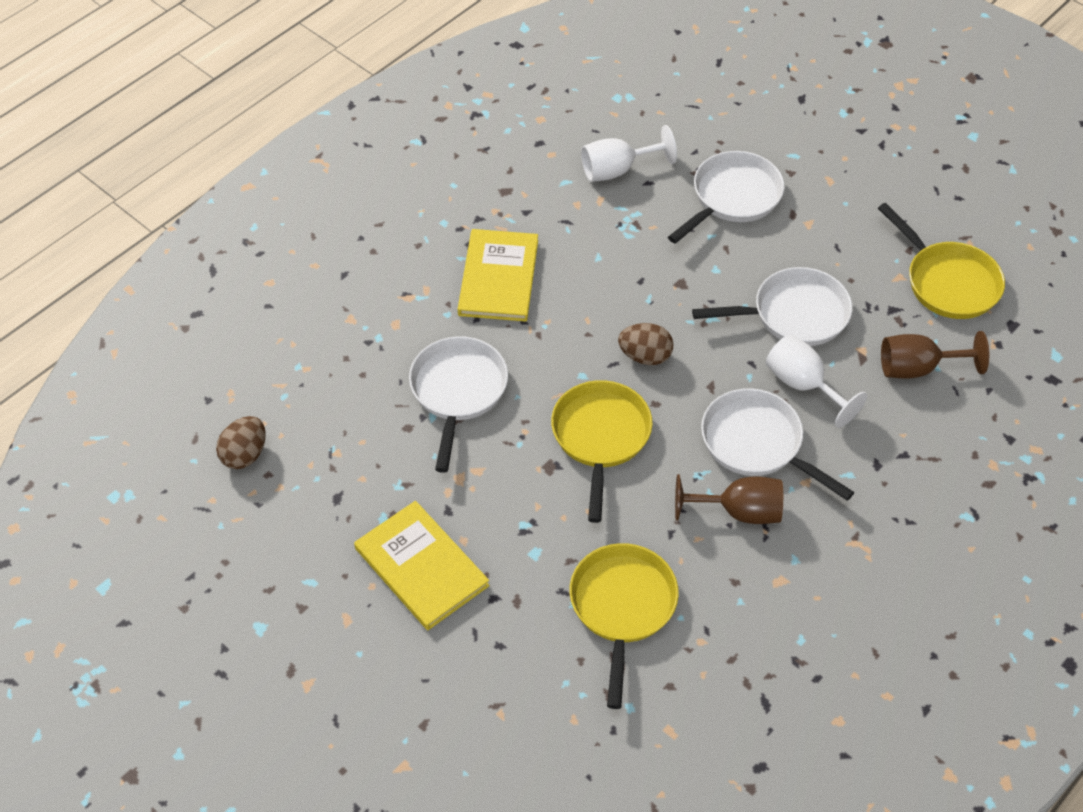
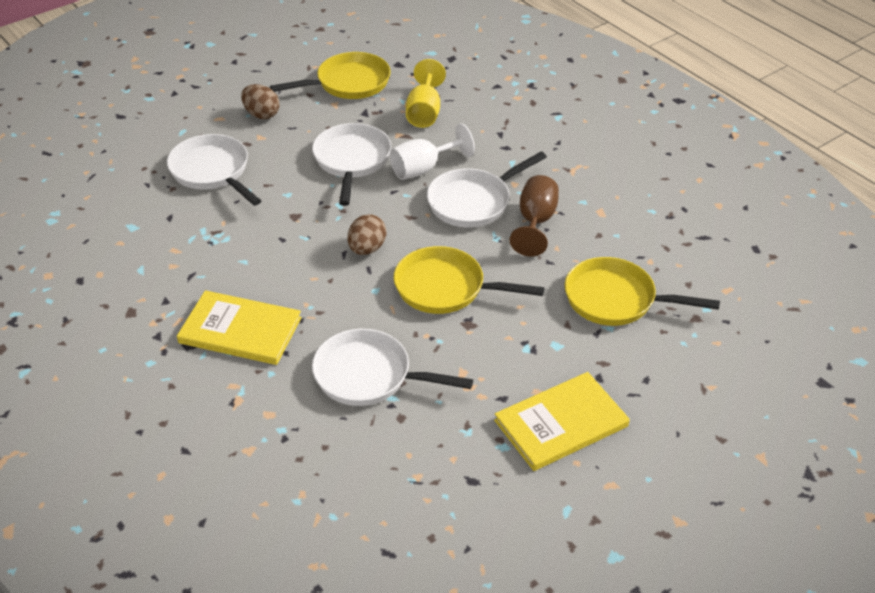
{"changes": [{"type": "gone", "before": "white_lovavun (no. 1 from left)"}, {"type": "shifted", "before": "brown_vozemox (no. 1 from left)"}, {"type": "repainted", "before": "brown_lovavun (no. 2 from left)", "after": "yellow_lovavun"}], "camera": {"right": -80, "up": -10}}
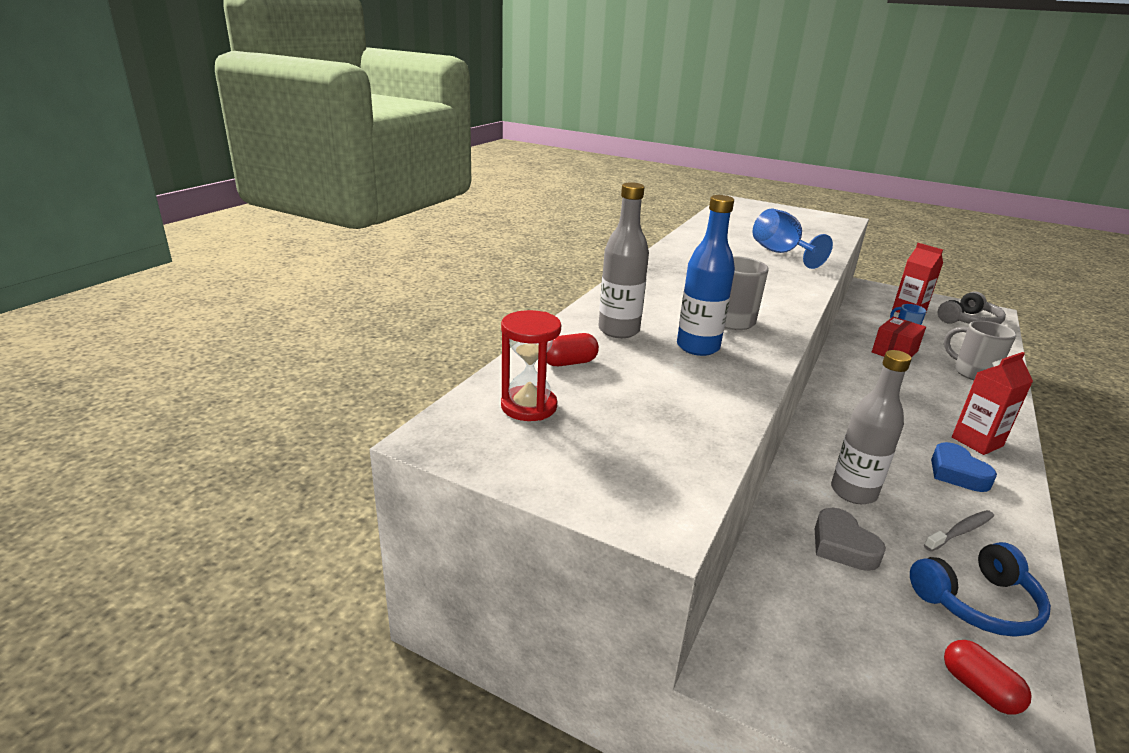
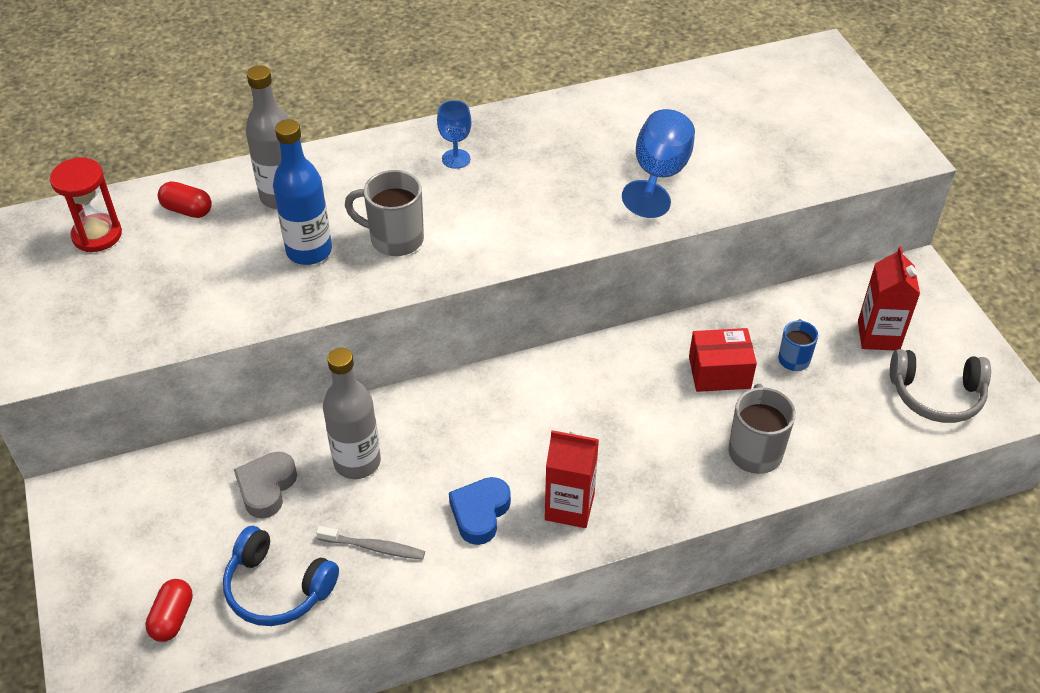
{"changes": [{"type": "new", "after": "blue_lovavun (no. 1 from left)"}], "camera": {"right": 45, "up": 20}}
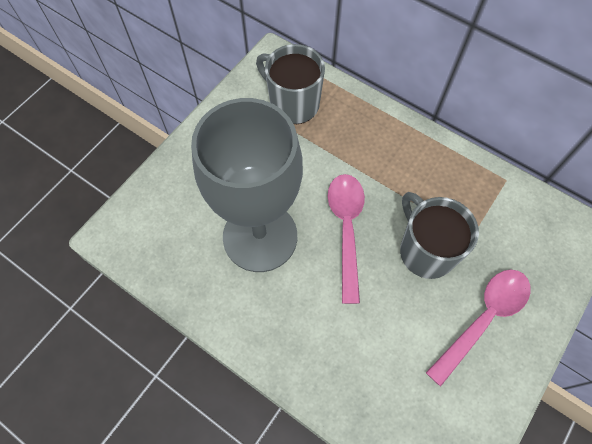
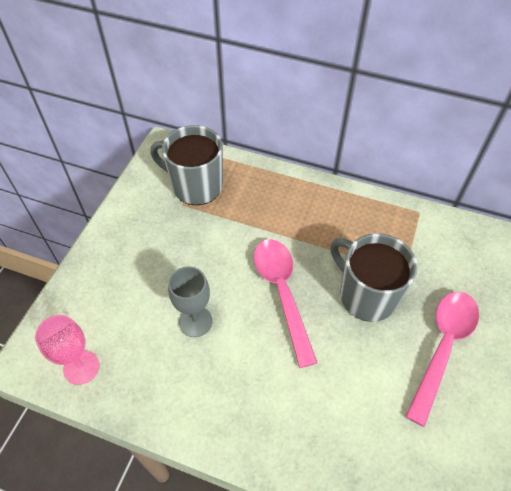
{"changes": [{"type": "new", "after": "pink_lovavun"}, {"type": "scaled", "before": "grey_lovavun", "scale": 0.42}], "camera": {"right": -15, "up": -10}}
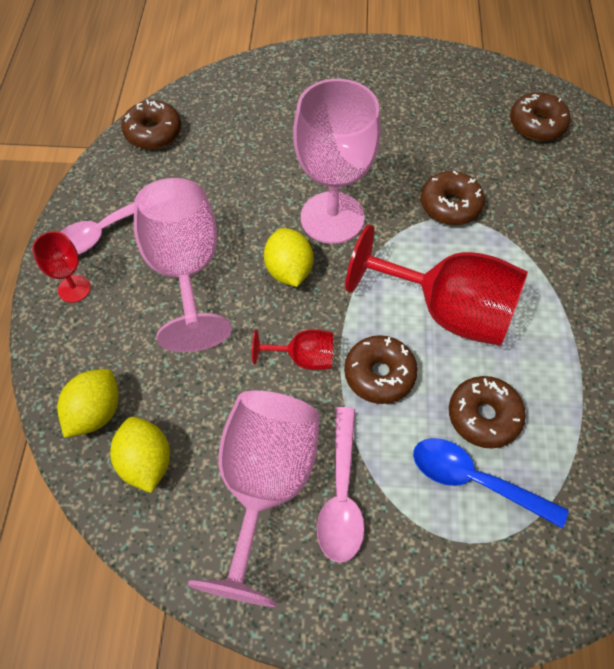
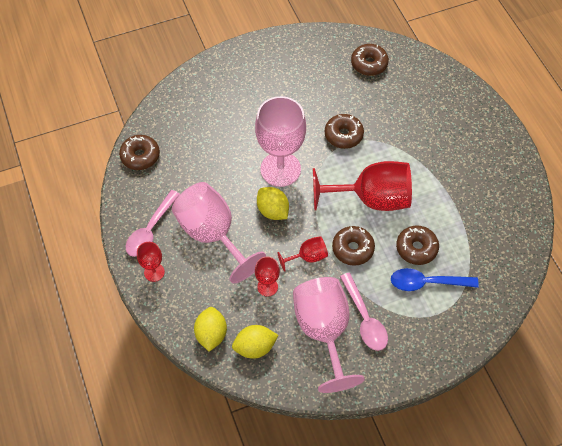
{"changes": [{"type": "new", "after": "red_lovavun (no. 2 from left)"}, {"type": "rotated", "before": "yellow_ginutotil (no. 2 from left)", "turn": -60}], "camera": {"right": -25, "up": 0}}
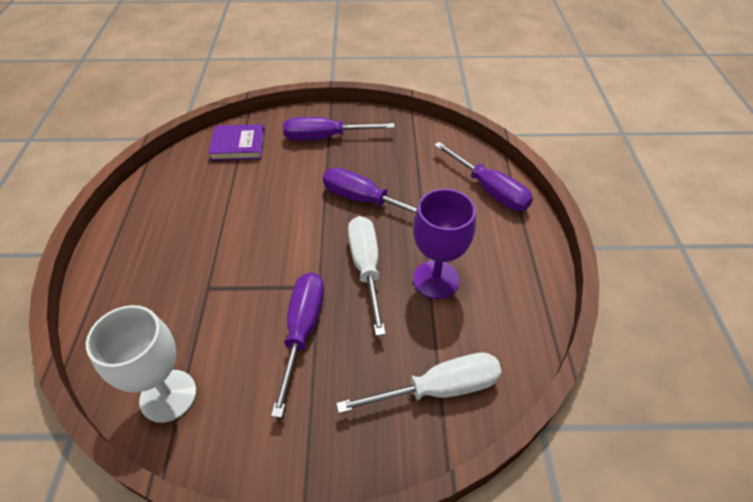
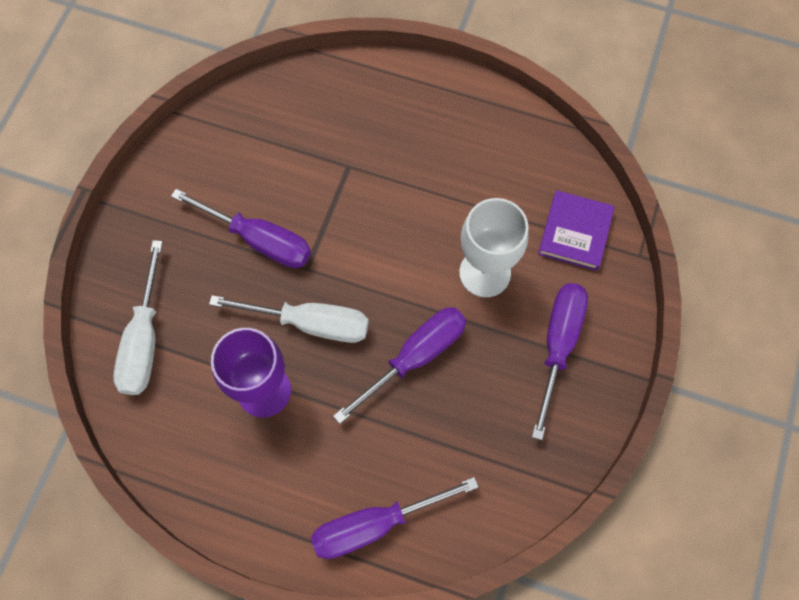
{"changes": [{"type": "shifted", "before": "white_lovavun"}], "camera": {"right": 110, "up": 20}}
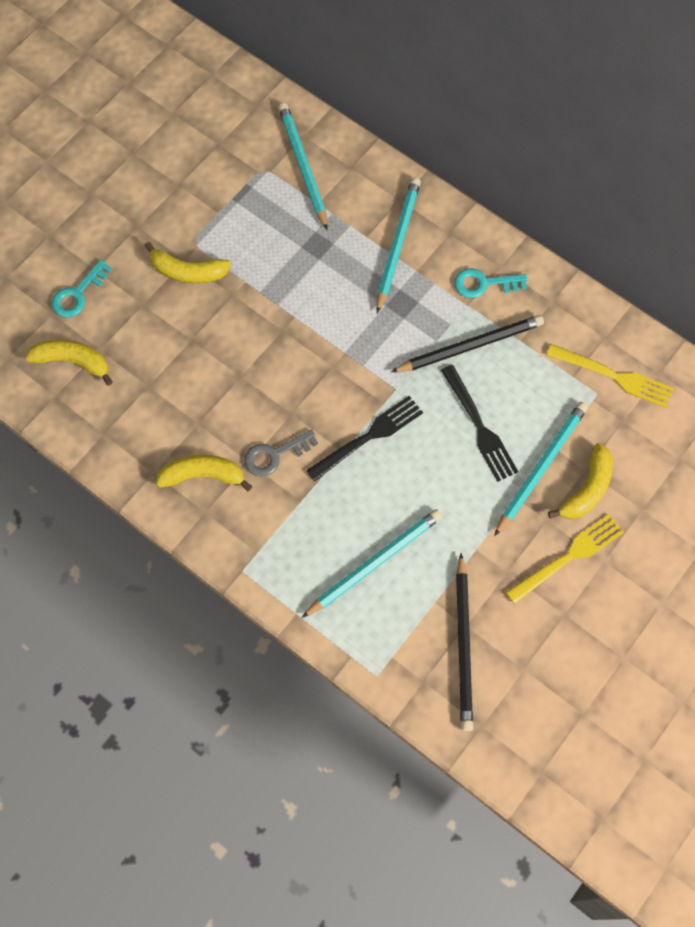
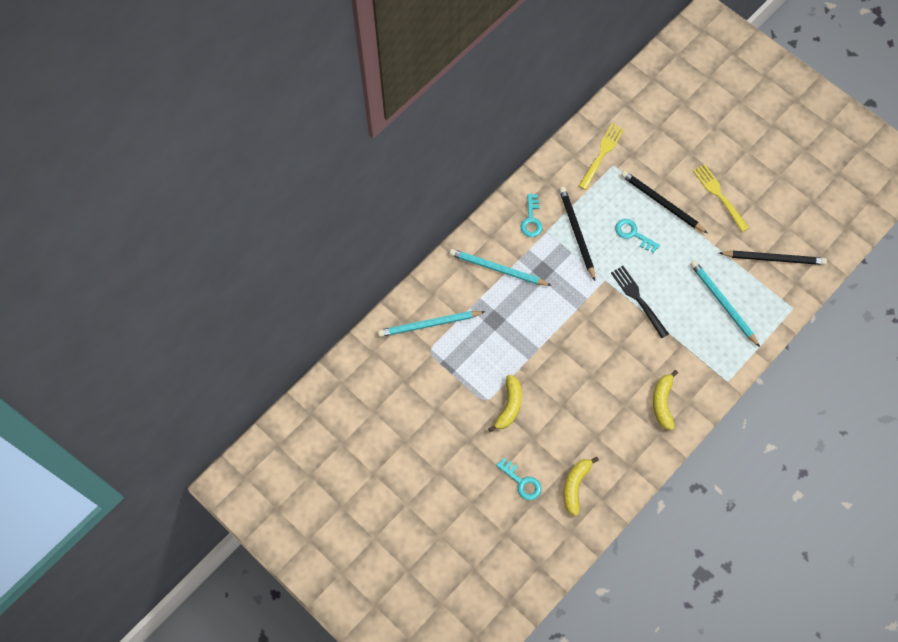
{"changes": [{"type": "gone", "before": "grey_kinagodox"}, {"type": "gone", "before": "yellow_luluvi (no. 4 from left)"}, {"type": "swapped", "before": "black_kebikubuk (no. 2 from left)", "after": "turquoise_kinagodox (no. 3 from left)"}, {"type": "repainted", "before": "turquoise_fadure (no. 4 from left)", "after": "black_fadure (no. 2 from left)"}], "camera": {"right": -85, "up": 0}}
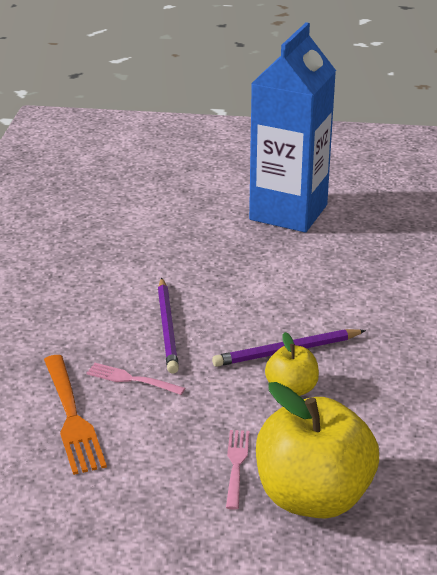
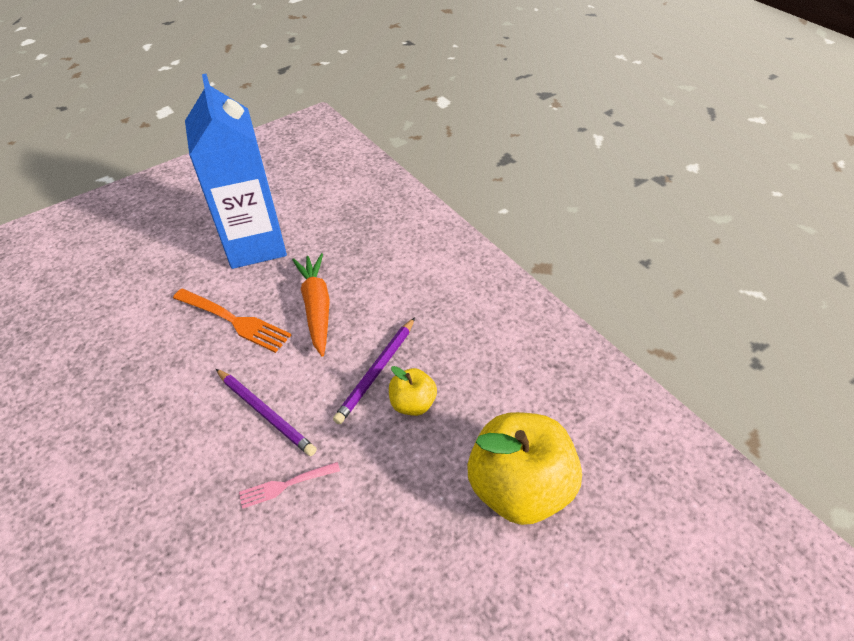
{"changes": [{"type": "gone", "before": "pink_kebikubuk (no. 2 from left)"}, {"type": "new", "after": "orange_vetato"}, {"type": "shifted", "before": "orange_kebikubuk"}], "camera": {"right": -40, "up": 15}}
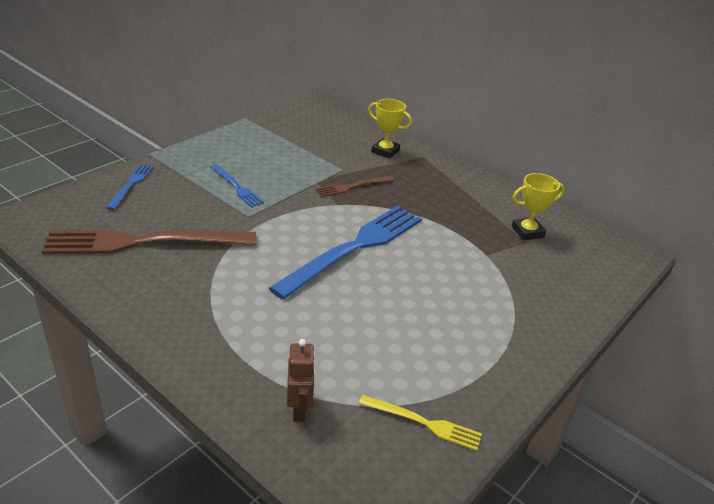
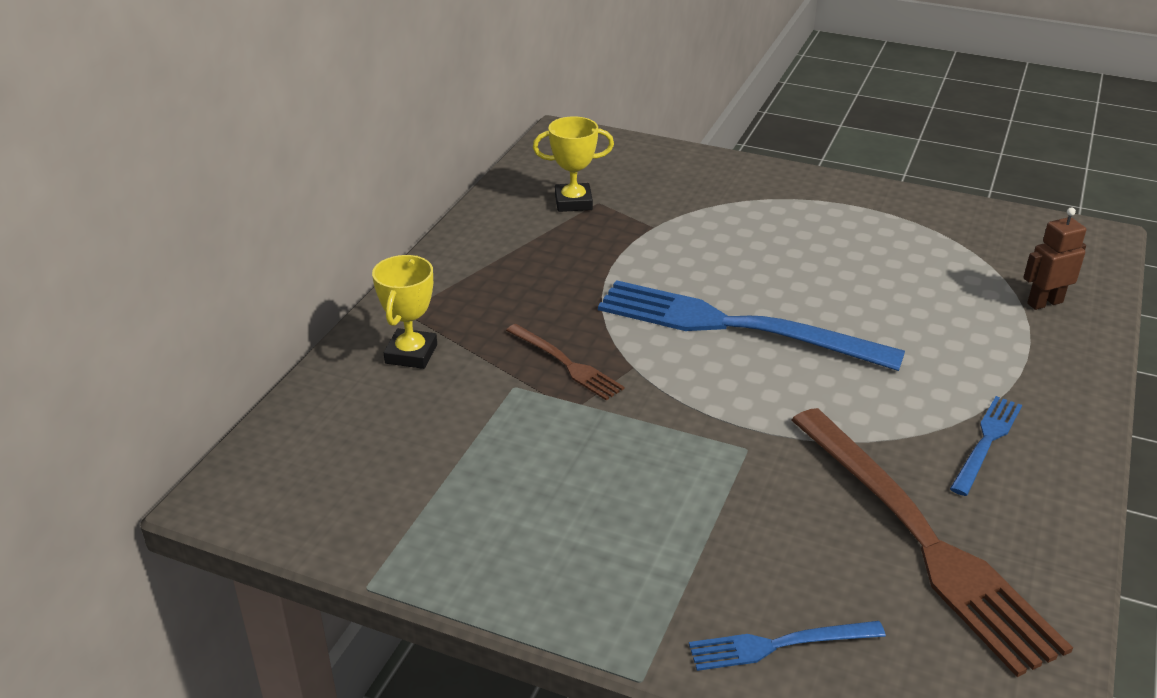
{"changes": [{"type": "gone", "before": "yellow_kebikubuk"}, {"type": "shifted", "before": "blue_kebikubuk (no. 2 from left in the first image)", "after": "blue_kebikubuk (no. 3 from left)"}, {"type": "rotated", "before": "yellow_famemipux (no. 2 from left)", "turn": -60}], "camera": {"right": -105, "up": 0}}
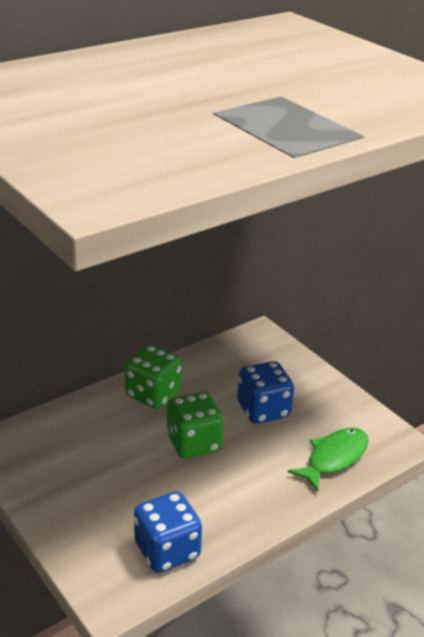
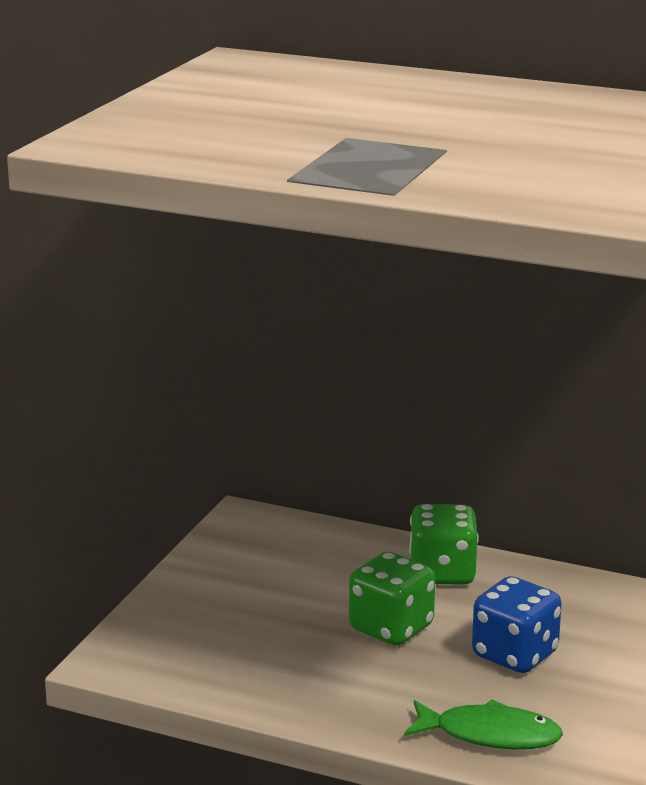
{"changes": [{"type": "gone", "before": "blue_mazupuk (no. 1 from left)"}], "camera": {"right": 60, "up": -10}}
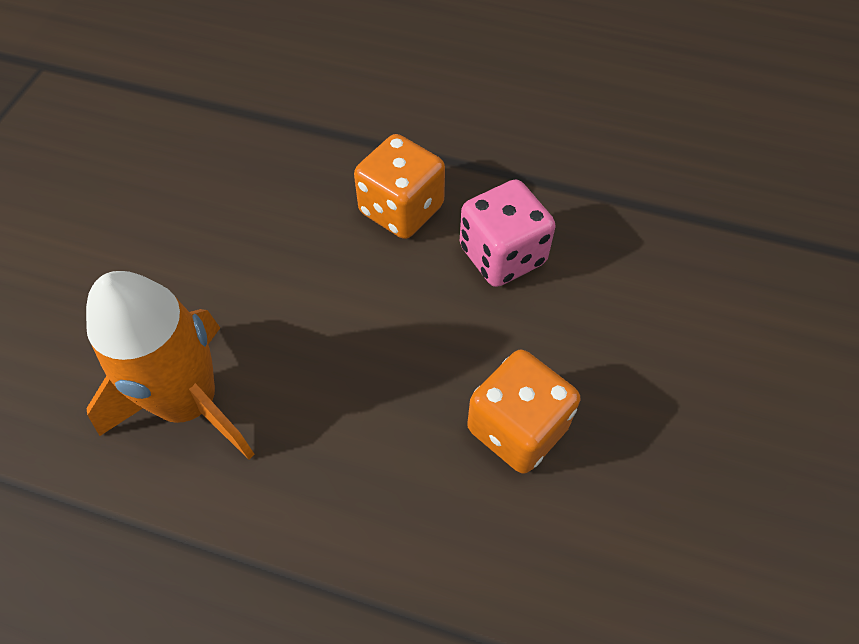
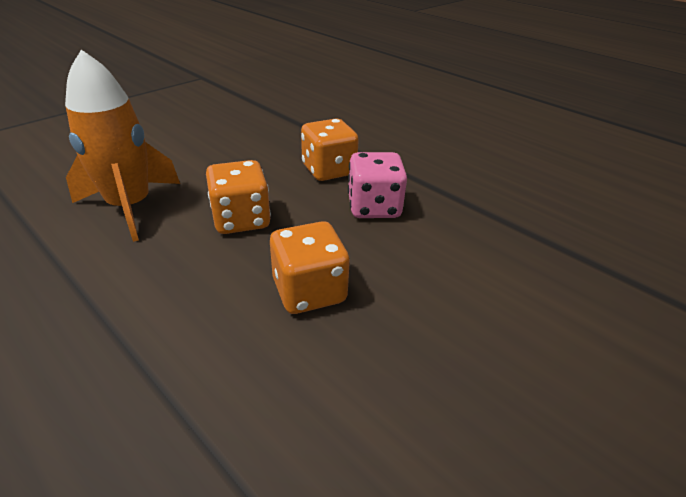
{"changes": [{"type": "new", "after": "orange_mazupuk (no. 1 from left)"}], "camera": {"right": 25, "up": -20}}
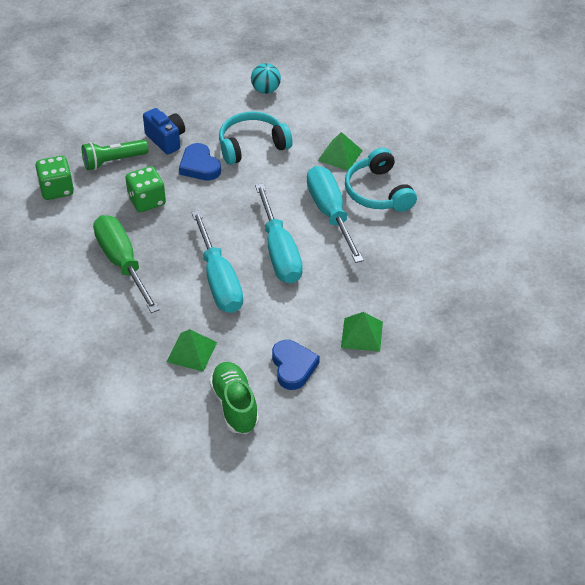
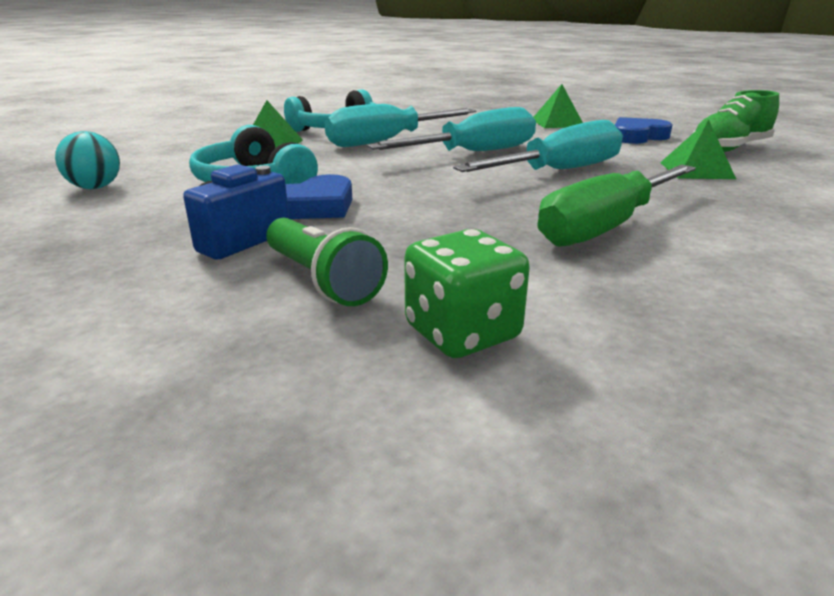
{"changes": [{"type": "gone", "before": "green_mazupuk (no. 2 from left)"}], "camera": {"right": -105, "up": -20}}
